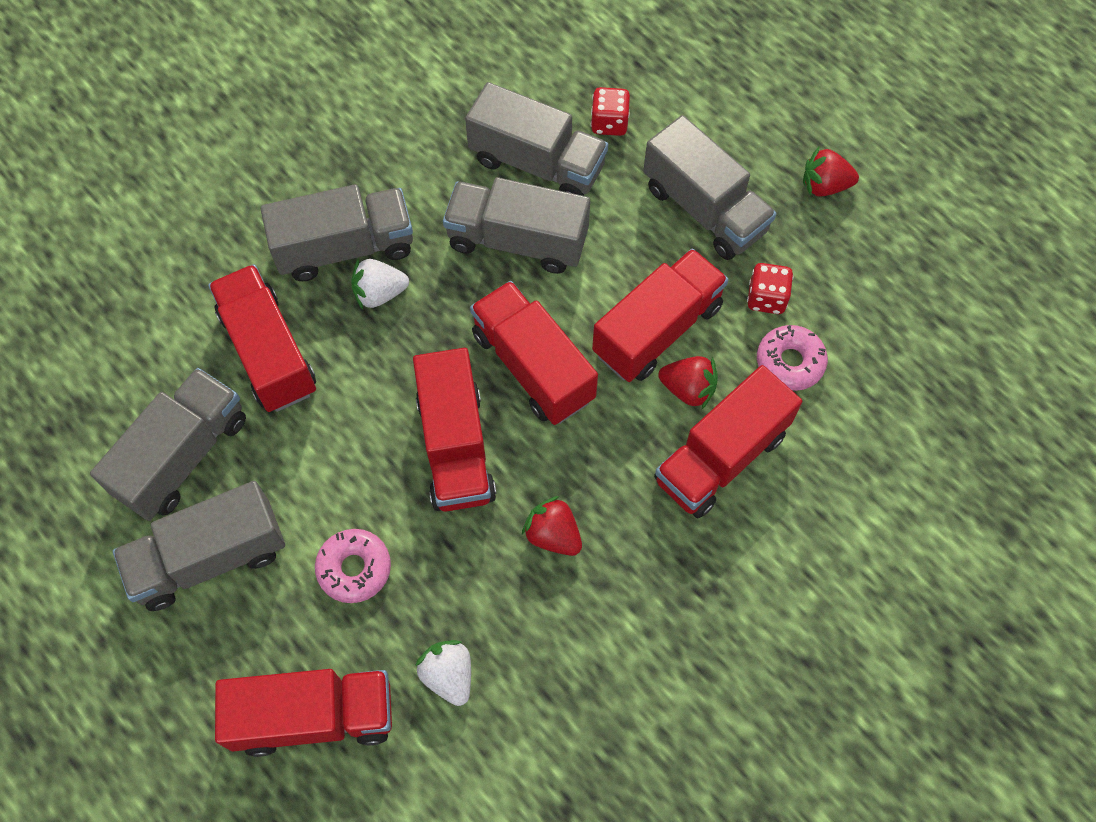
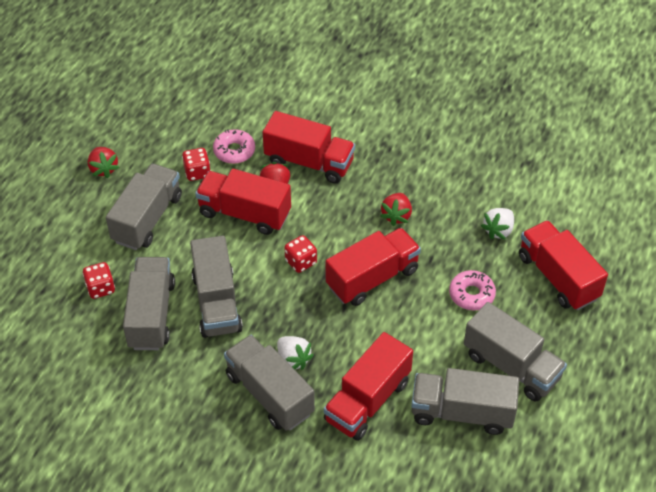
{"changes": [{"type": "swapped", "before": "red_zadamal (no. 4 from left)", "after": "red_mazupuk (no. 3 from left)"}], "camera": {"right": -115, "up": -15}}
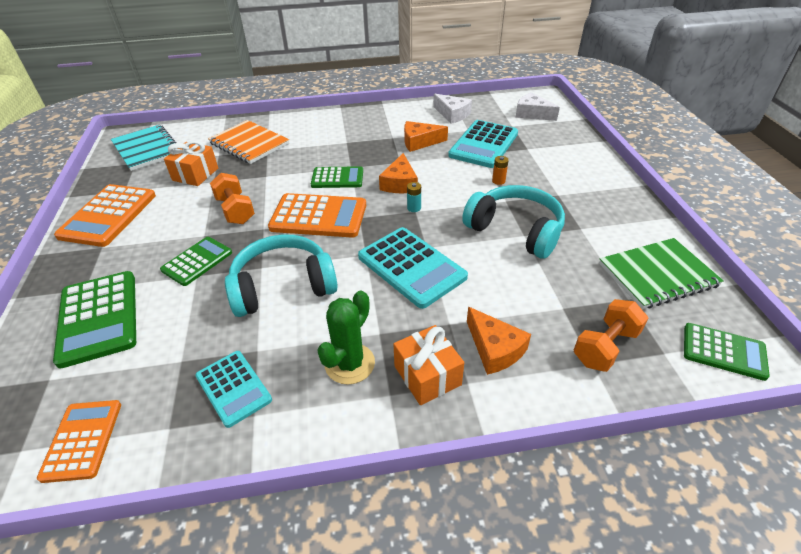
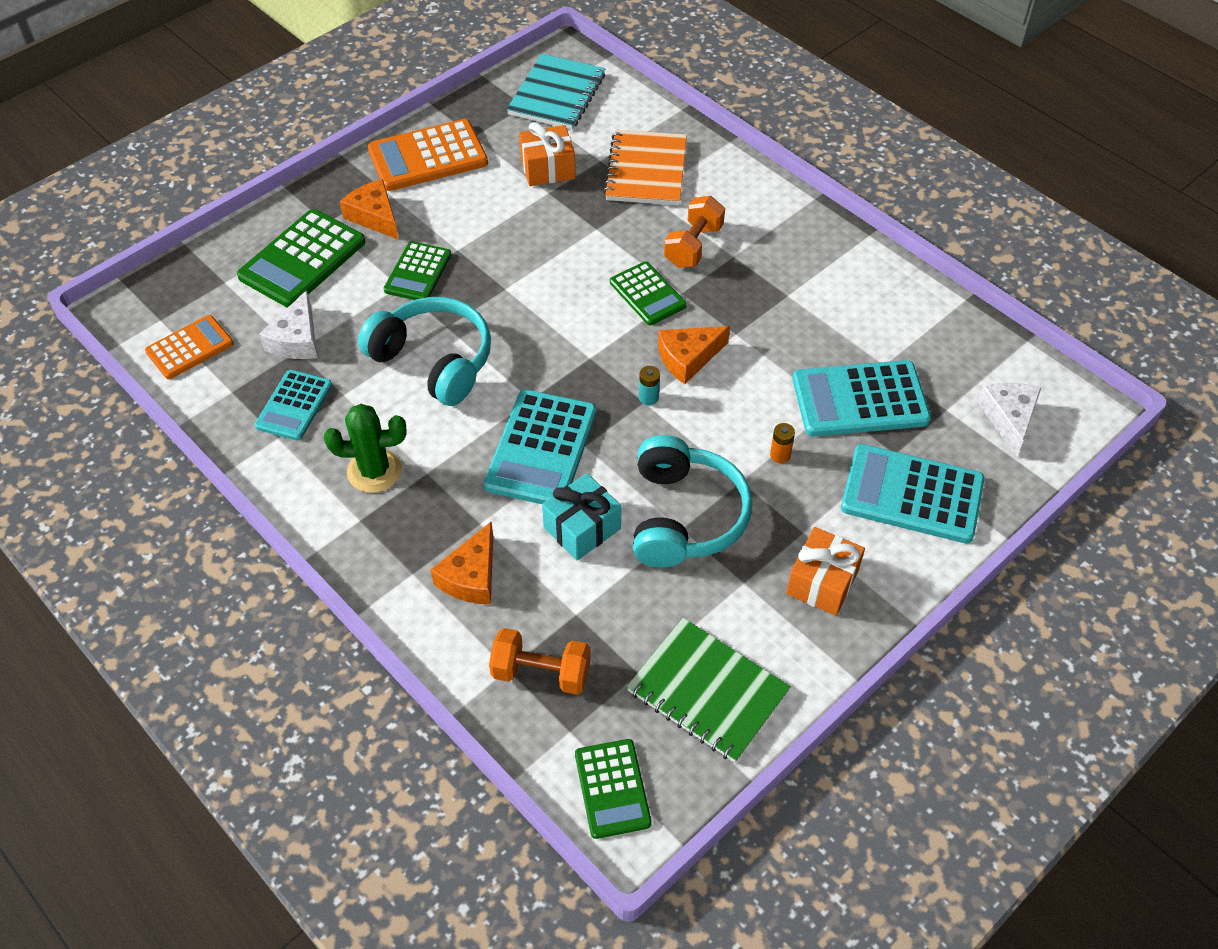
{"changes": [{"type": "gone", "before": "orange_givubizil (no. 3 from left)"}, {"type": "new", "after": "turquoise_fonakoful"}, {"type": "new", "after": "turquoise_givubizil (no. 4 from left)"}, {"type": "shifted", "before": "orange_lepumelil (no. 1 from left in the first image)", "after": "orange_lepumelil (no. 2 from left)"}, {"type": "shifted", "before": "orange_fonakoful (no. 2 from left)"}, {"type": "shifted", "before": "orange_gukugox (no. 2 from left in the first image)", "after": "orange_gukugox (no. 1 from left)"}, {"type": "shifted", "before": "white_gukugox (no. 1 from left)"}, {"type": "rotated", "before": "green_givubizil (no. 2 from left)", "turn": 105}], "camera": {"right": 55, "up": 10}}
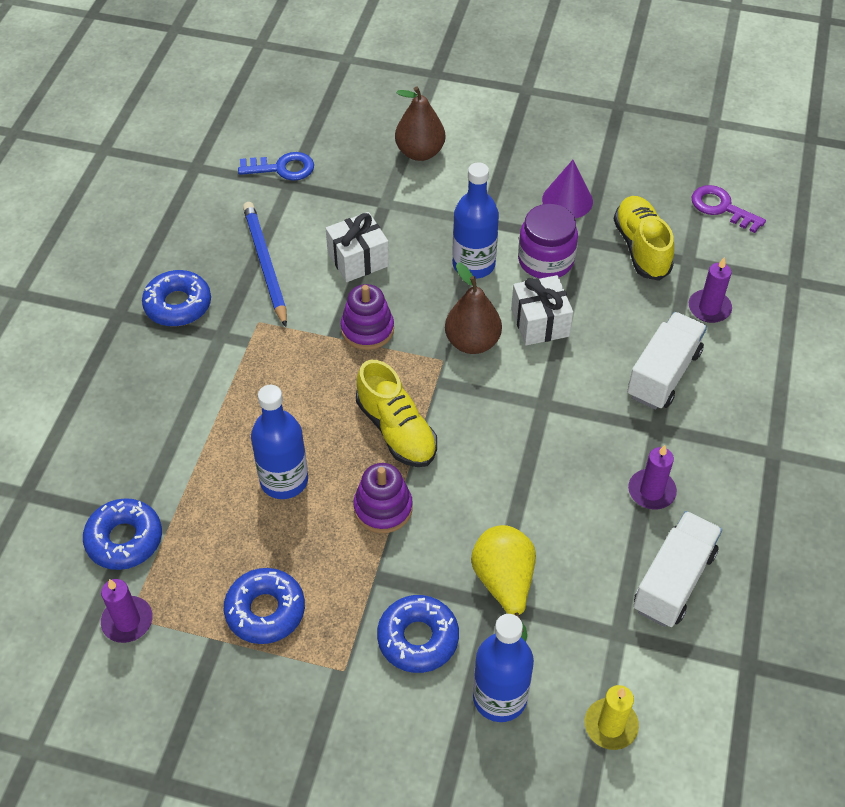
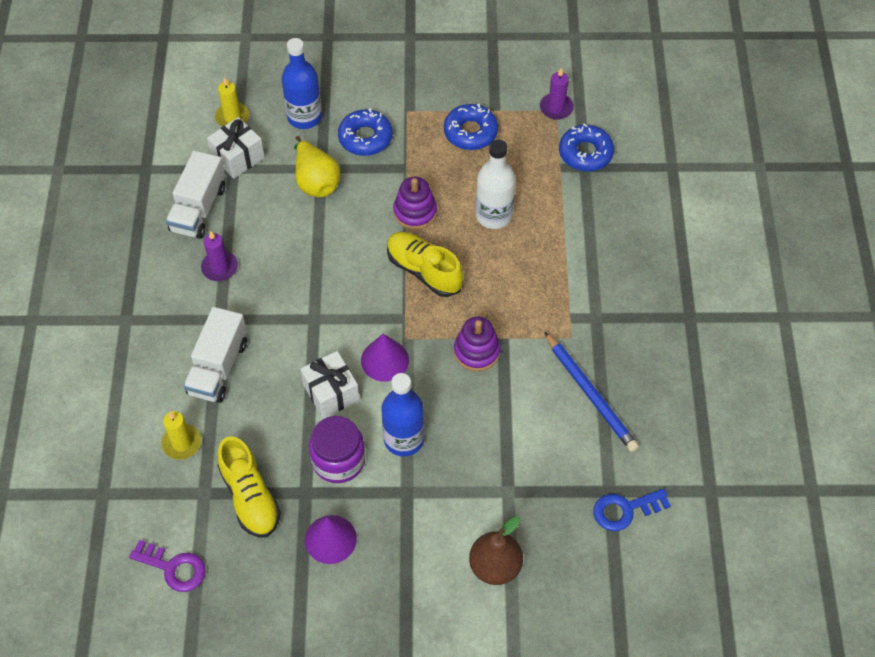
{"changes": [{"type": "gone", "before": "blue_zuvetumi (no. 2 from left)"}, {"type": "shifted", "before": "white_fonakoful (no. 1 from left)"}, {"type": "swapped", "before": "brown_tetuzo (no. 2 from left)", "after": "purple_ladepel (no. 2 from left)"}, {"type": "repainted", "before": "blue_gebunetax (no. 1 from left)", "after": "white_gebunetax"}, {"type": "repainted", "before": "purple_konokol (no. 3 from left)", "after": "yellow_konokol (no. 1 from left)"}], "camera": {"right": 165, "up": 5}}
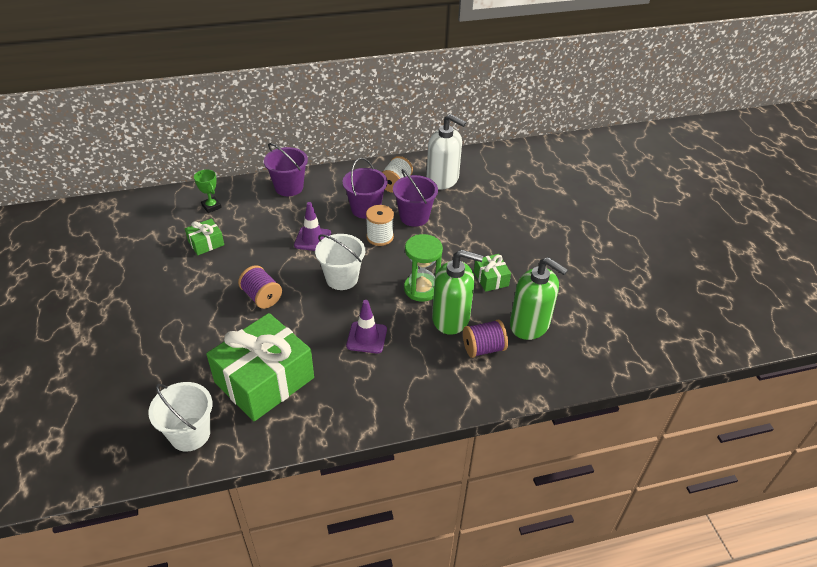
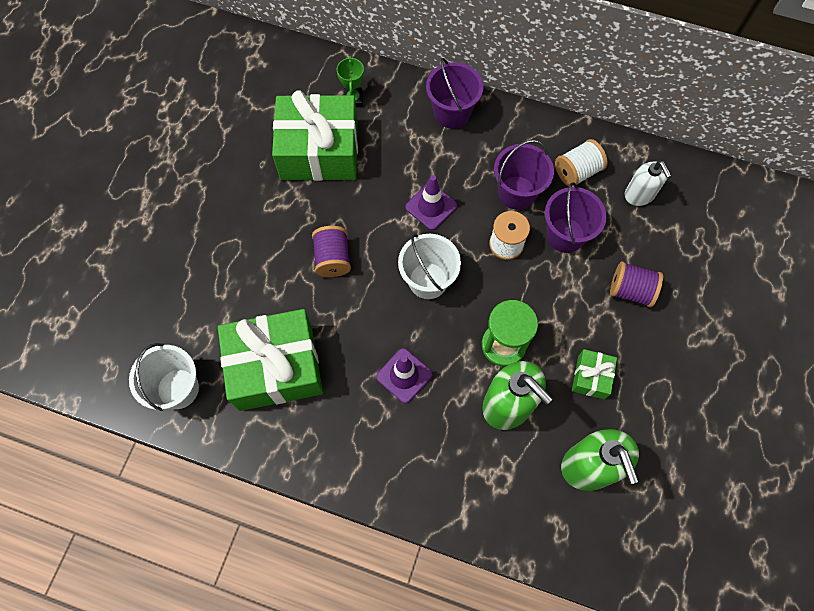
{"changes": [{"type": "shifted", "before": "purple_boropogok (no. 2 from left)"}, {"type": "scaled", "before": "green_fonakoful (no. 1 from left in the first image)", "scale": 2.21}, {"type": "scaled", "before": "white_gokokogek", "scale": 0.63}], "camera": {"right": 35, "up": 25}}
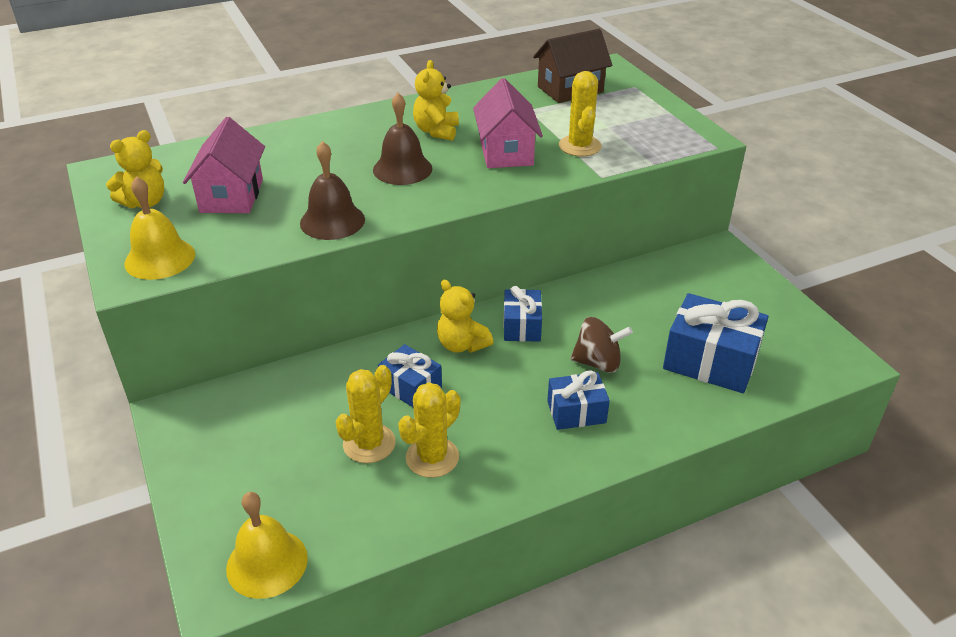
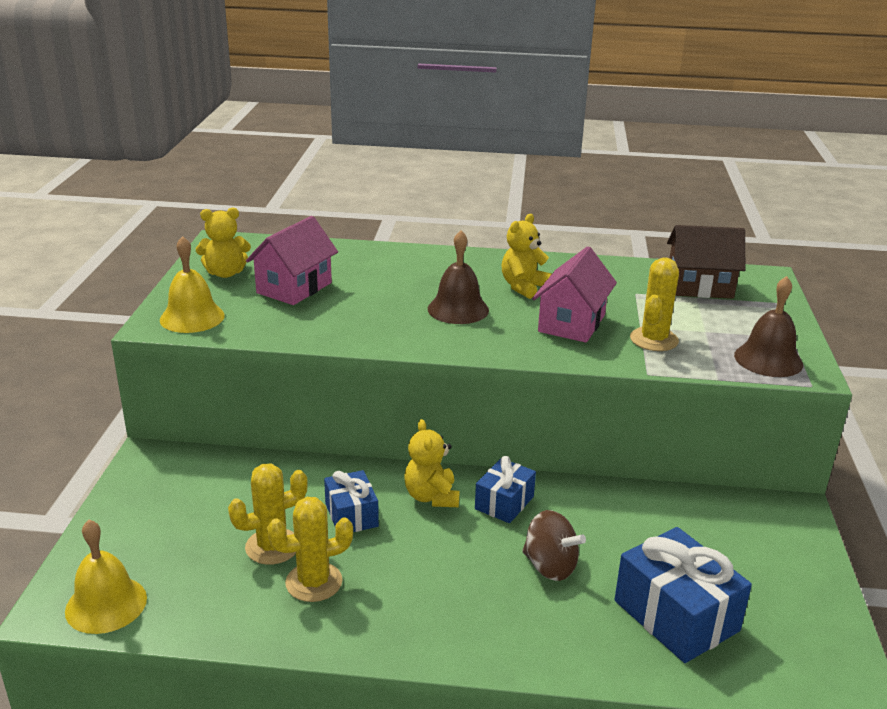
{"changes": [{"type": "gone", "before": "blue_fonakoful (no. 3 from left)"}, {"type": "shifted", "before": "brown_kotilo (no. 1 from left in the first image)", "after": "brown_kotilo (no. 2 from left)"}], "camera": {"right": 30, "up": -10}}
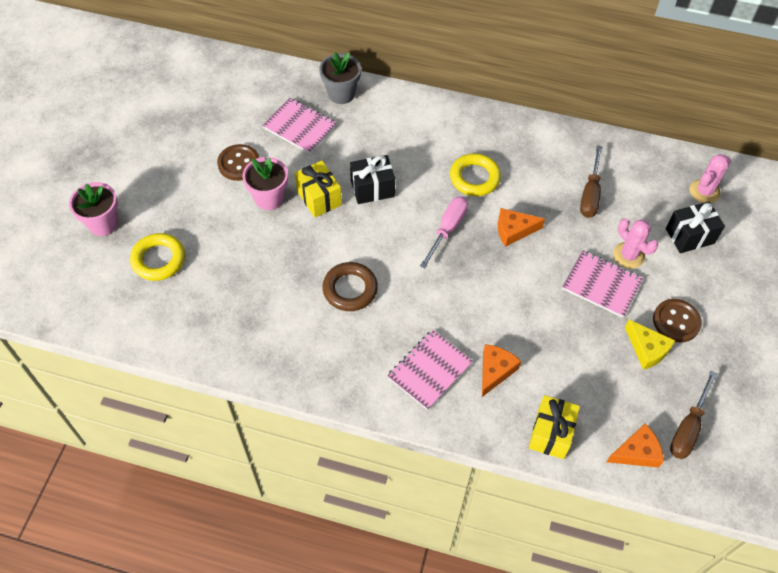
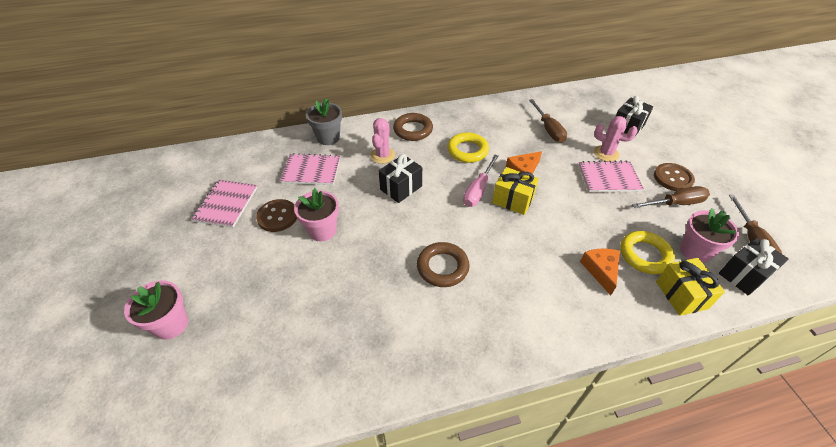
{"changes": [{"type": "new", "after": "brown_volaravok (no. 1 from left)"}, {"type": "new", "after": "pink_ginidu (no. 3 from left)"}, {"type": "shifted", "before": "yellow_volaravok (no. 1 from left in the first image)", "after": "yellow_volaravok (no. 2 from left)"}, {"type": "shifted", "before": "yellow_fonakoful (no. 1 from left)"}, {"type": "shifted", "before": "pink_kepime (no. 2 from left in the first image)", "after": "pink_kepime (no. 1 from left)"}, {"type": "shifted", "before": "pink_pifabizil (no. 2 from left in the first image)", "after": "pink_pifabizil (no. 1 from left)"}, {"type": "swapped", "before": "orange_gukugox (no. 3 from left)", "after": "black_fonakoful (no. 3 from left)"}, {"type": "swapped", "before": "yellow_gukugox", "after": "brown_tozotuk (no. 2 from left)"}, {"type": "rotated", "before": "pink_tozotuk", "turn": -150}], "camera": {"right": -30, "up": -10}}
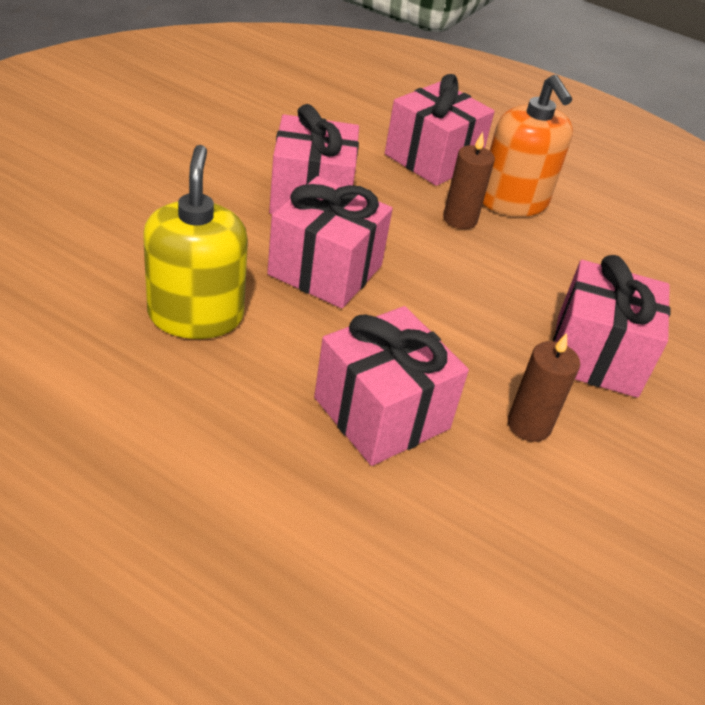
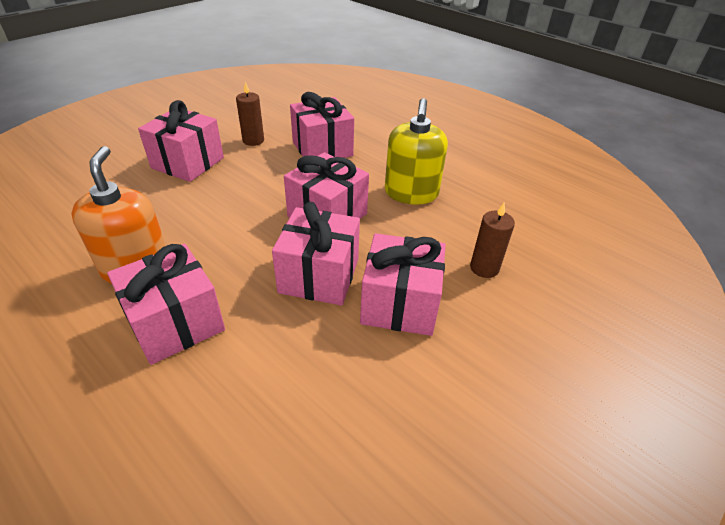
{"changes": [{"type": "new", "after": "pink_fonakoful (no. 6 from left)"}, {"type": "shifted", "before": "brown_konokol (no. 1 from left in the first image)", "after": "brown_konokol (no. 2 from left)"}], "camera": {"right": -165, "up": 0}}
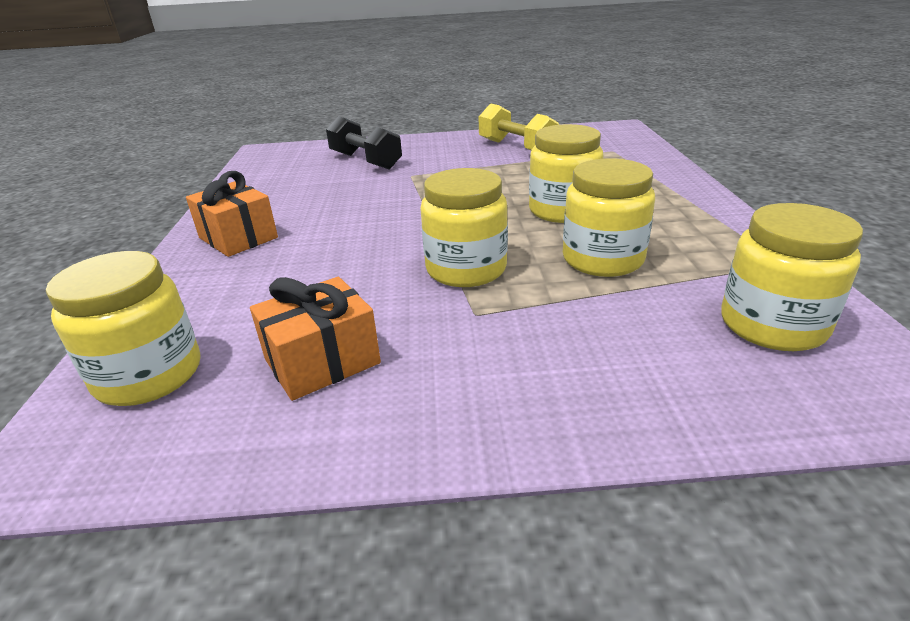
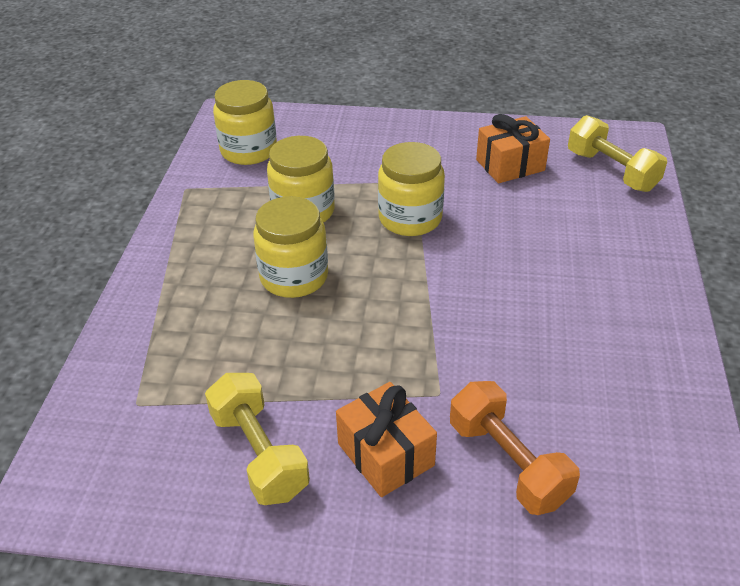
{"changes": [{"type": "shifted", "before": "orange_fonakoful (no. 1 from left)"}, {"type": "swapped", "before": "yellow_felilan (no. 1 from left)", "after": "yellow_lepumelil (no. 2 from left)"}, {"type": "repainted", "before": "black_lepumelil", "after": "orange_lepumelil"}], "camera": {"right": -170, "up": 10}}
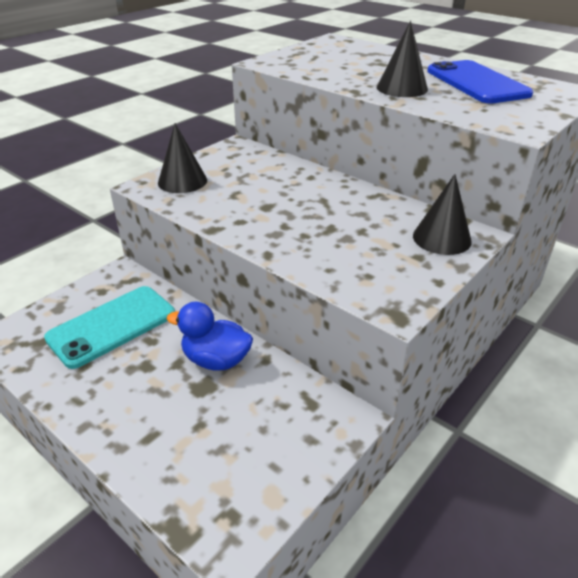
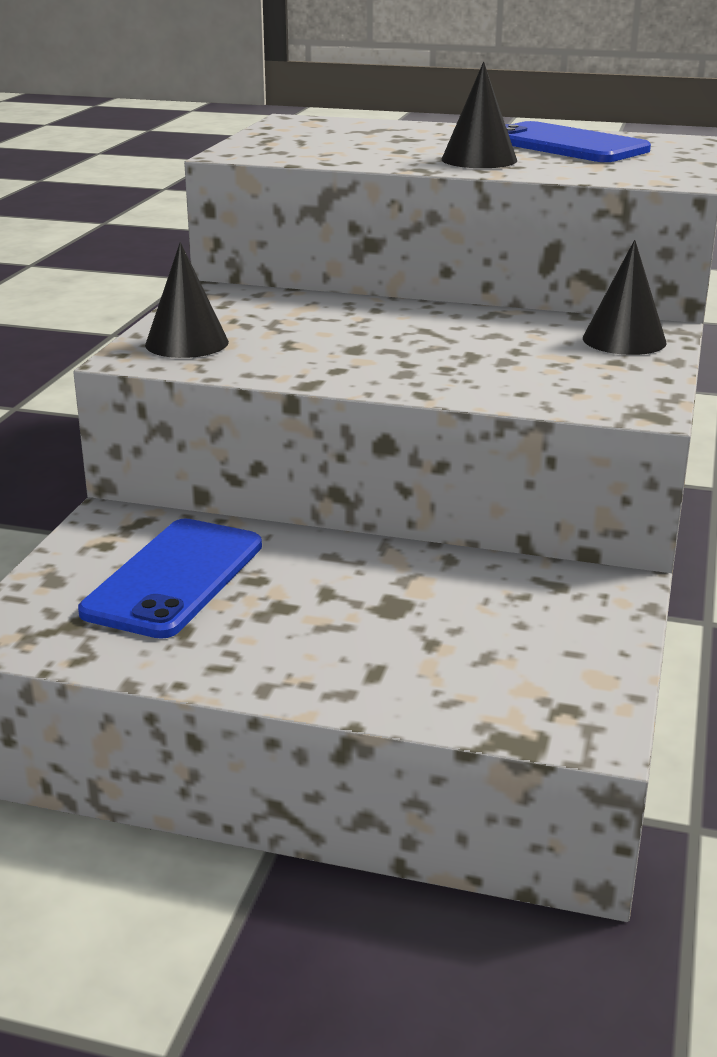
{"changes": [{"type": "gone", "before": "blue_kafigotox"}, {"type": "repainted", "before": "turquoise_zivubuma", "after": "blue_zivubuma (no. 1 from left)"}], "camera": {"right": -25, "up": -10}}
